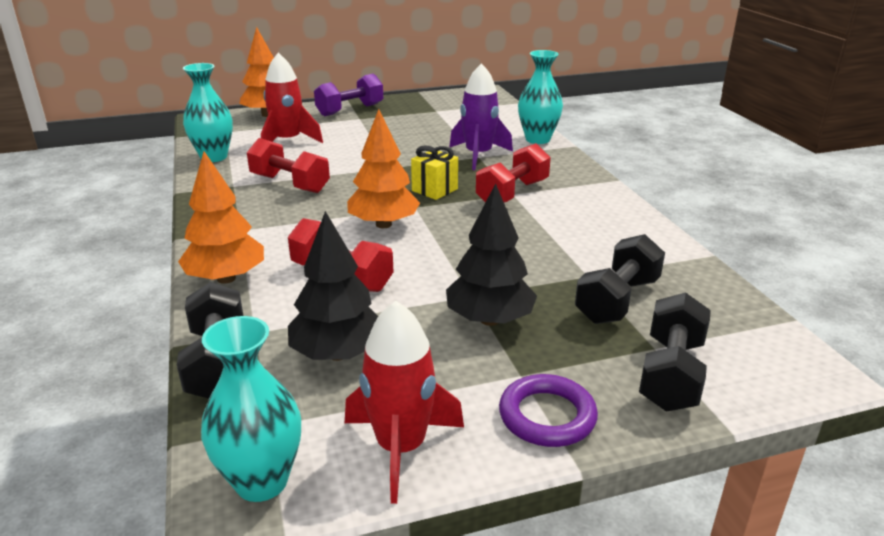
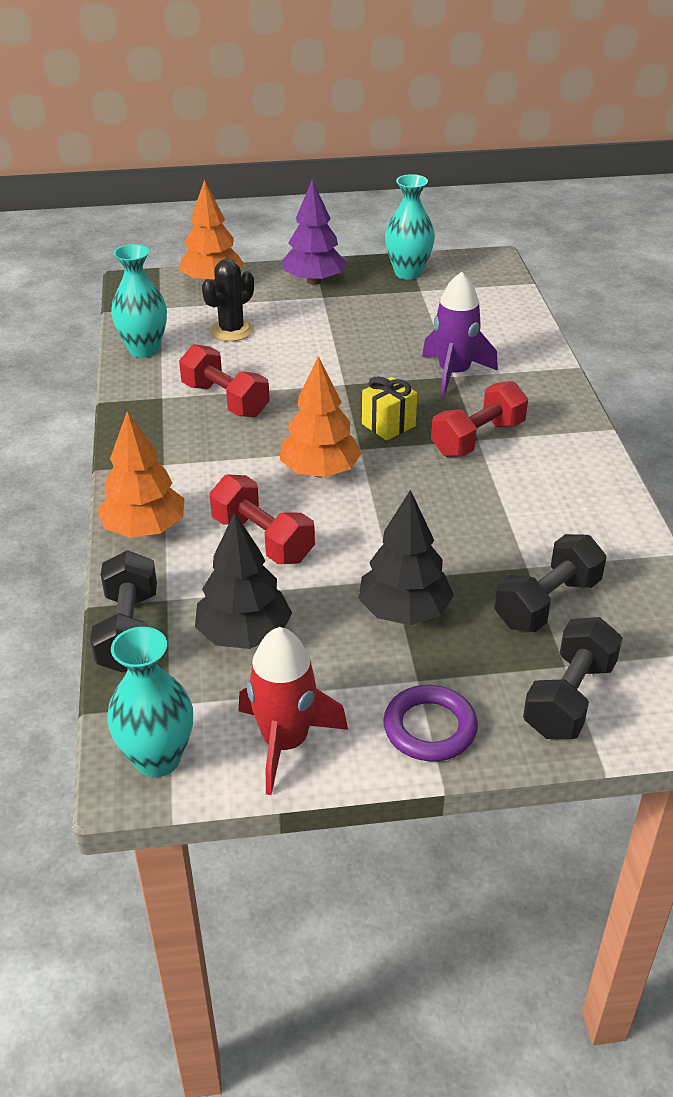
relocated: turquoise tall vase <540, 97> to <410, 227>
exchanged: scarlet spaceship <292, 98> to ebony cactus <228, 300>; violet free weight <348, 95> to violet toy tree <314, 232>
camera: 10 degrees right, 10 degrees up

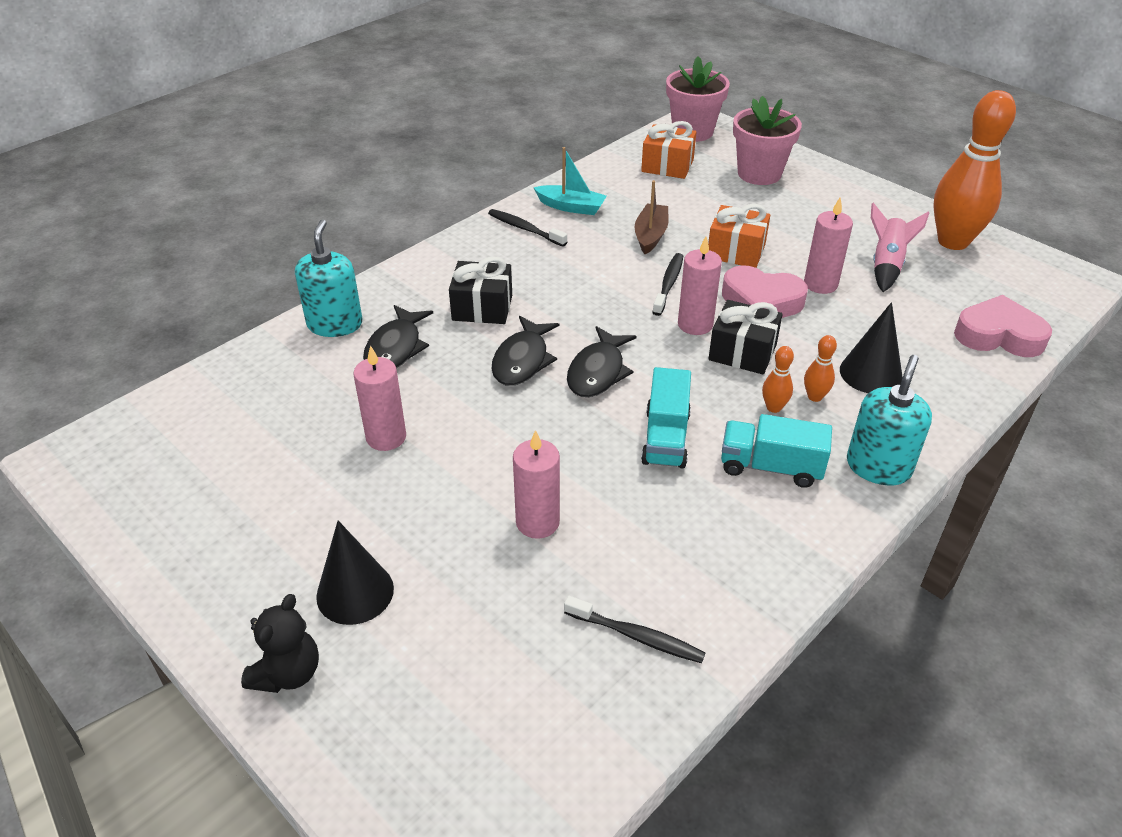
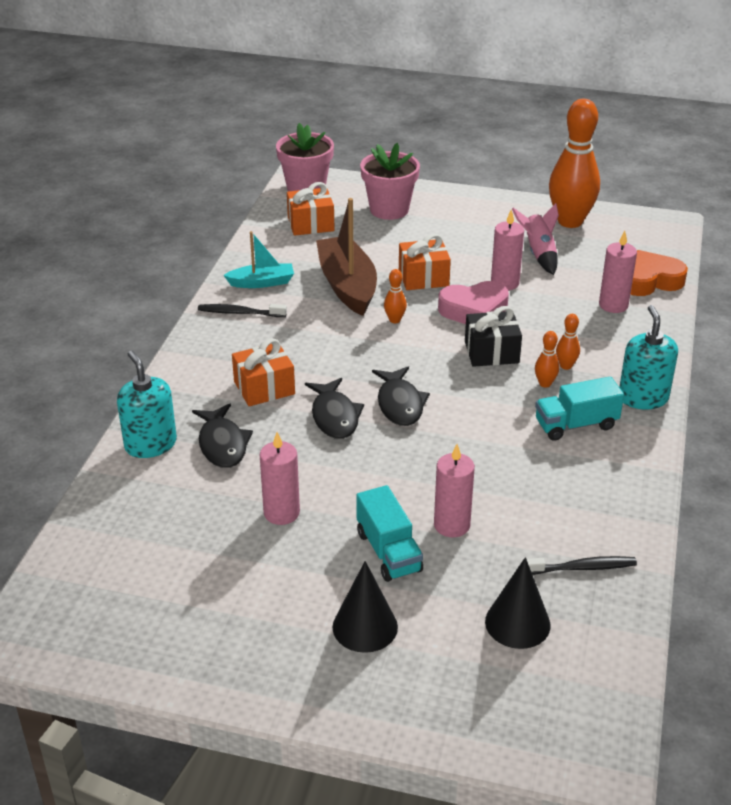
missing: ebony stuffed bear <280, 643>
relocated: turquoise lorry <666, 417> to <389, 533>; pink candle <700, 285> to <618, 272>; ebony solid cone <871, 347> to <518, 603>
exchanged: ebony dental brush <667, 284> to bright orange tenpin <395, 296>
colour: ebony wrapped gift <480, 290> to bright orange wrapped gift <263, 372>; pink heart shape <1003, 326> to bright orange heart shape <659, 273>
size: dark brown toy boat <652, 217> = <346, 257> x1.77
camera: 30 degrees left, 5 degrees down

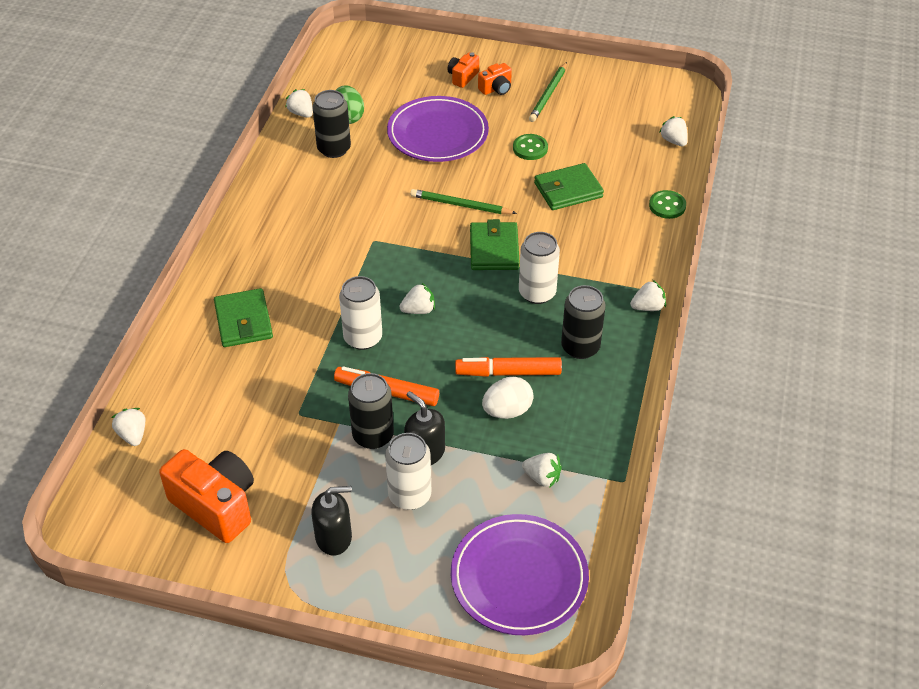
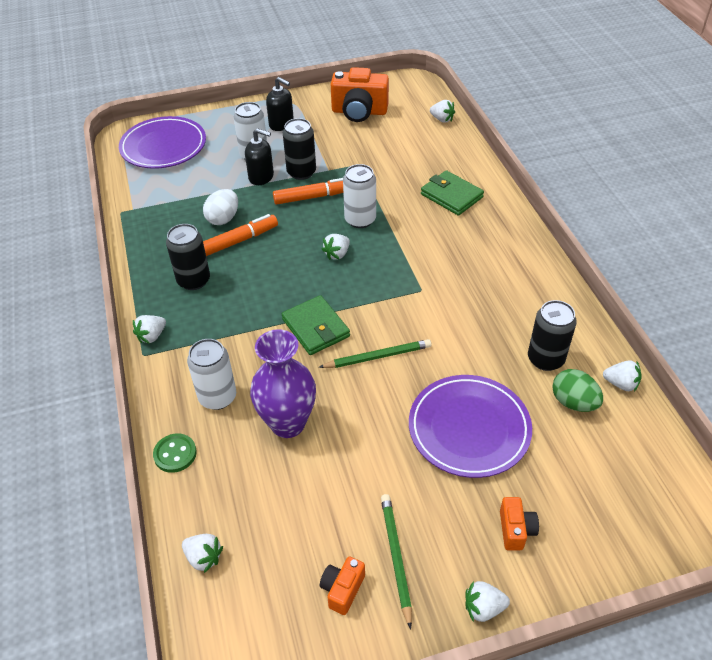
missing: leaf-green shirt button <530, 147>
relocated: bright orange camera <495, 79> to <342, 586>; white soda can <539, 268> to <211, 374>; white strawberry <542, 470> to <487, 601>
exchanged: leaf-green billfold <569, 186> to violet tall vase <283, 383>
spun: ebony pump bottle <332, 521> = <280, 104> 105 degrees counterclockwise
camera: 150 degrees right, 0 degrees up

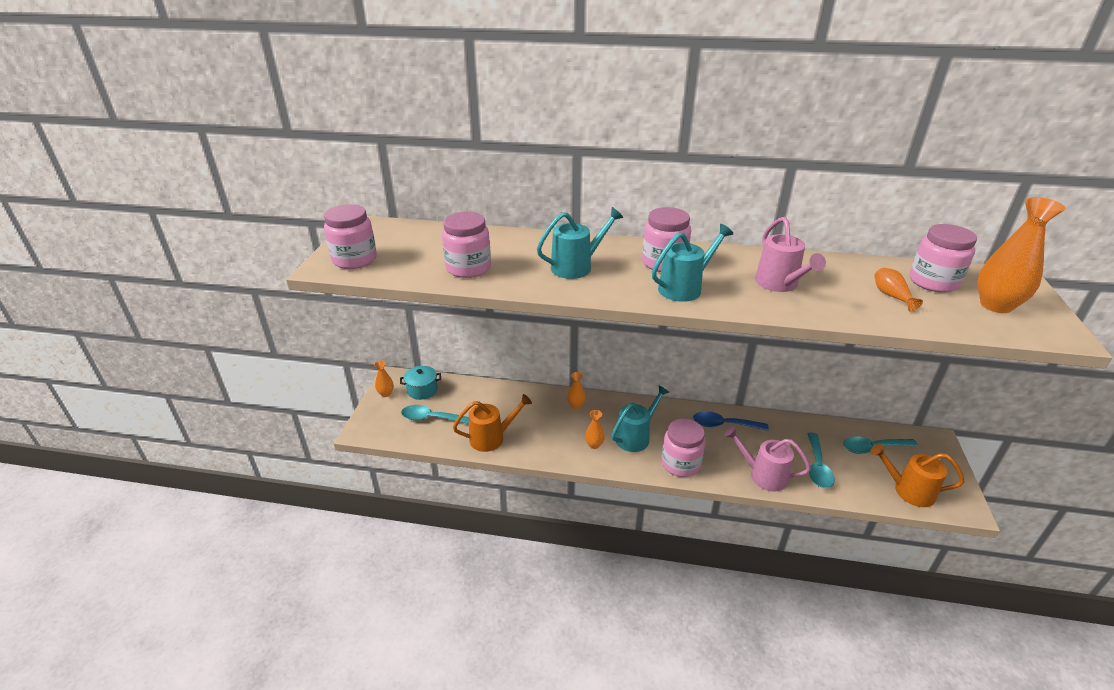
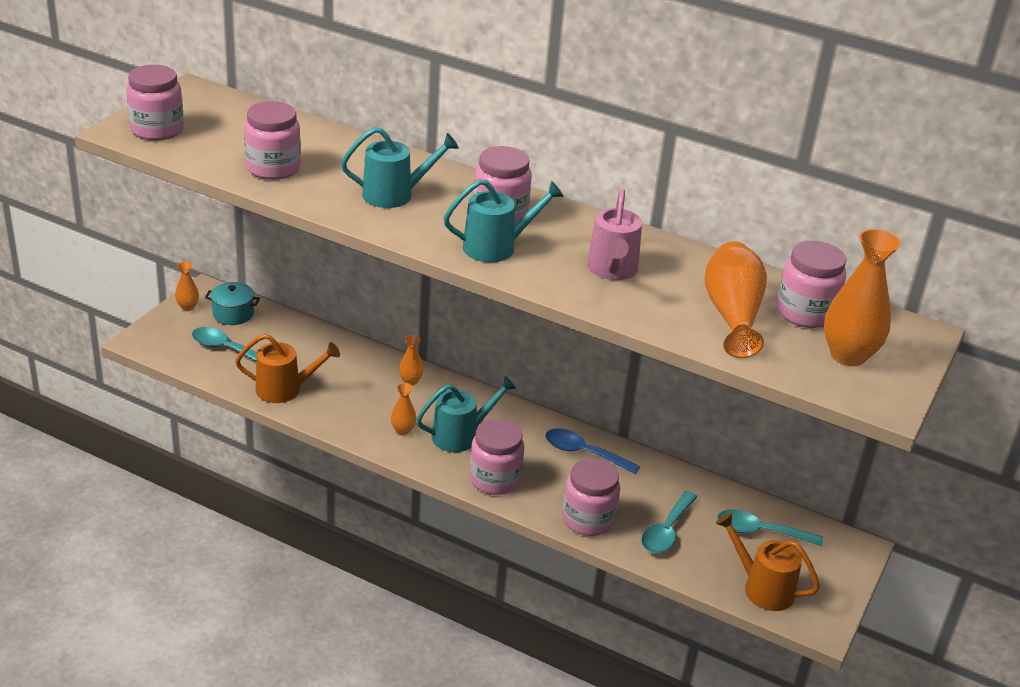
exchanged: pink watering pot <767, 459> to pink jam jar <591, 497>
size: bright orange tall vase <898, 290> = <736, 299> x2.00
camera: 15 degrees right, 0 degrees up

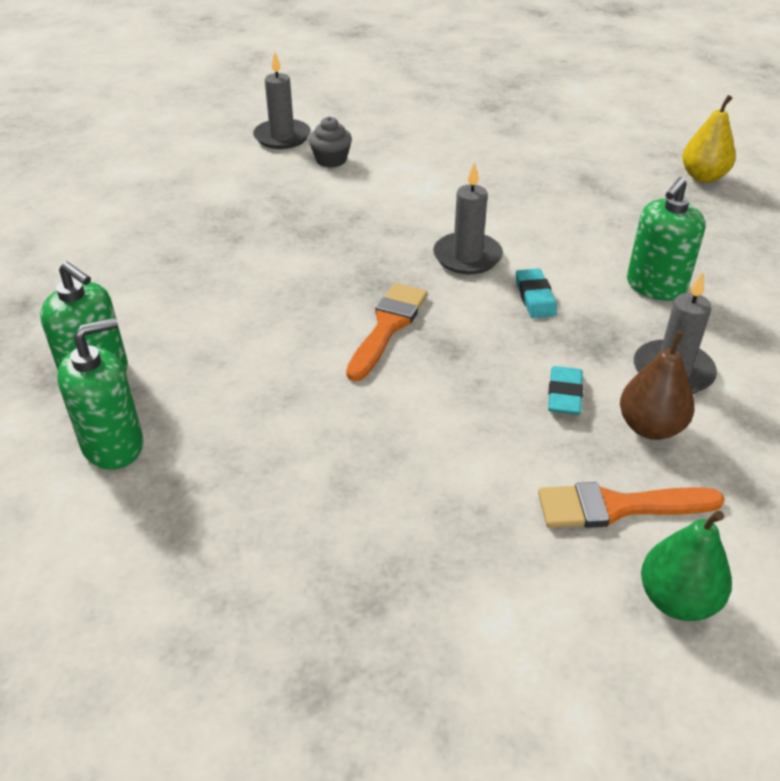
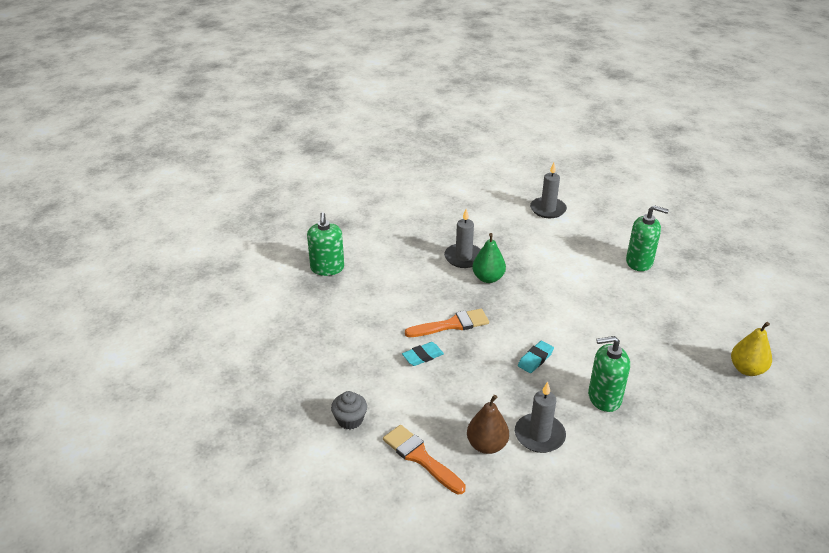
relocated: leaf-green pump bottle <100, 393> to <647, 238>; grey fairy cake <330, 142> to <349, 410>; grey candle <468, 218> to <462, 238>; turquoise eraser <565, 390> to <423, 354>; leaf-green pear fruit <686, 566> to <489, 258>
camera: 50 degrees right, 5 degrees down

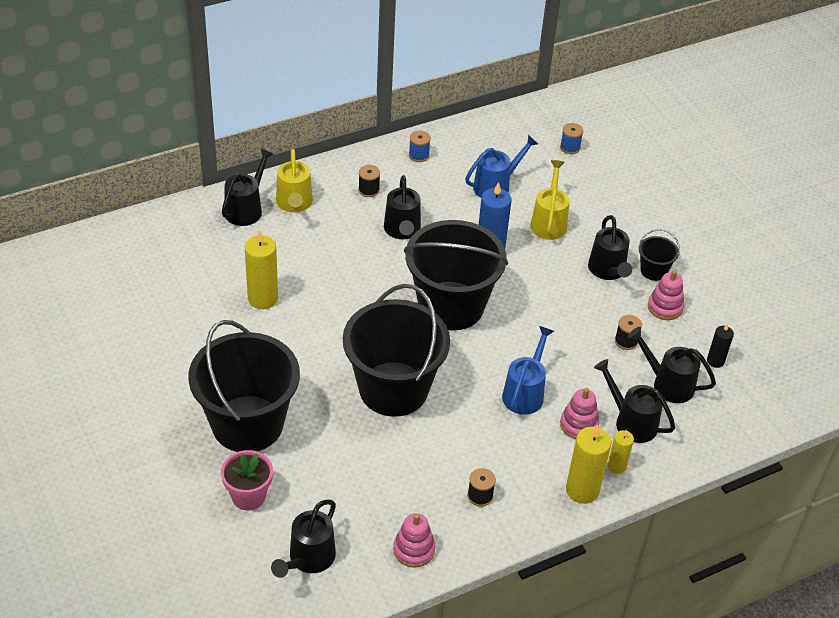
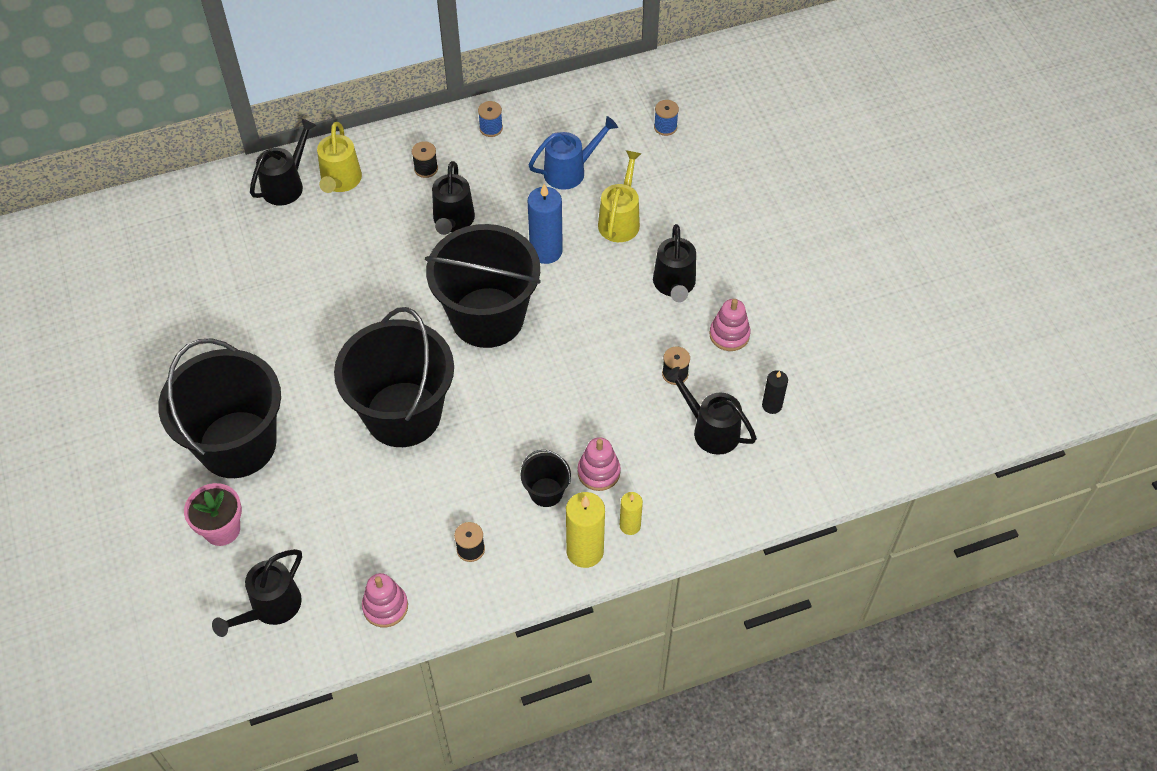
missing: golden candle <261, 269>; royal blue watering pot <528, 370>; ebony watering pot <634, 401>
relocated: ebony pail <659, 255> to <546, 478>
camera: 10 degrees right, 10 degrees up

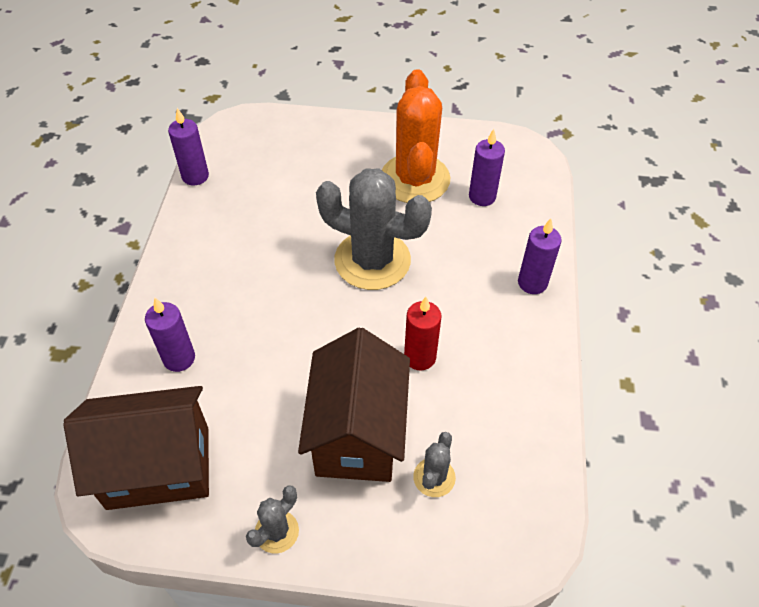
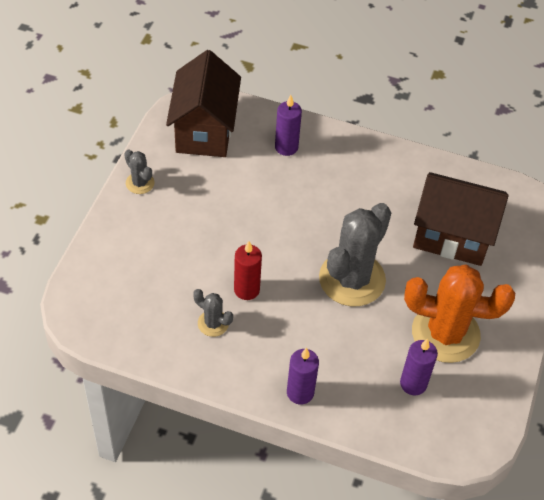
missing: violet candle <188, 146>
relocated: dark brown cottage <354, 405> to <461, 219>; grey cactus <434, 464> to <213, 313>
camera: 100 degrees right, 0 degrees up

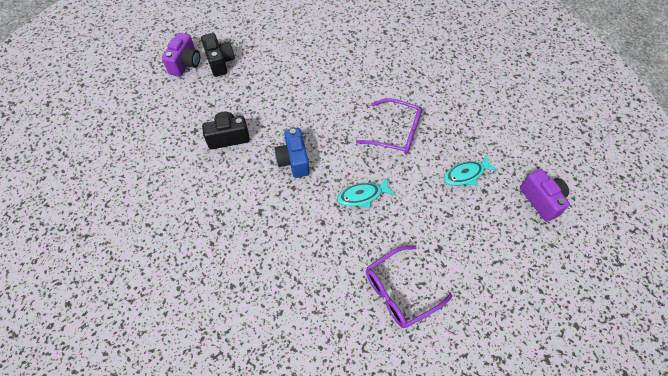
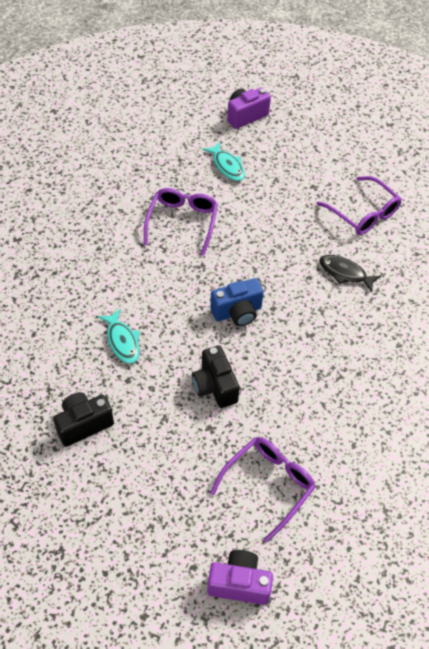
appeared: violet spectacles <263, 489>; ebony toy fish <350, 273>
relocated: violet camera <181, 55> to <240, 577>; turquoise toy fish <366, 192> to <119, 336>
camera: 100 degrees left, 5 degrees down

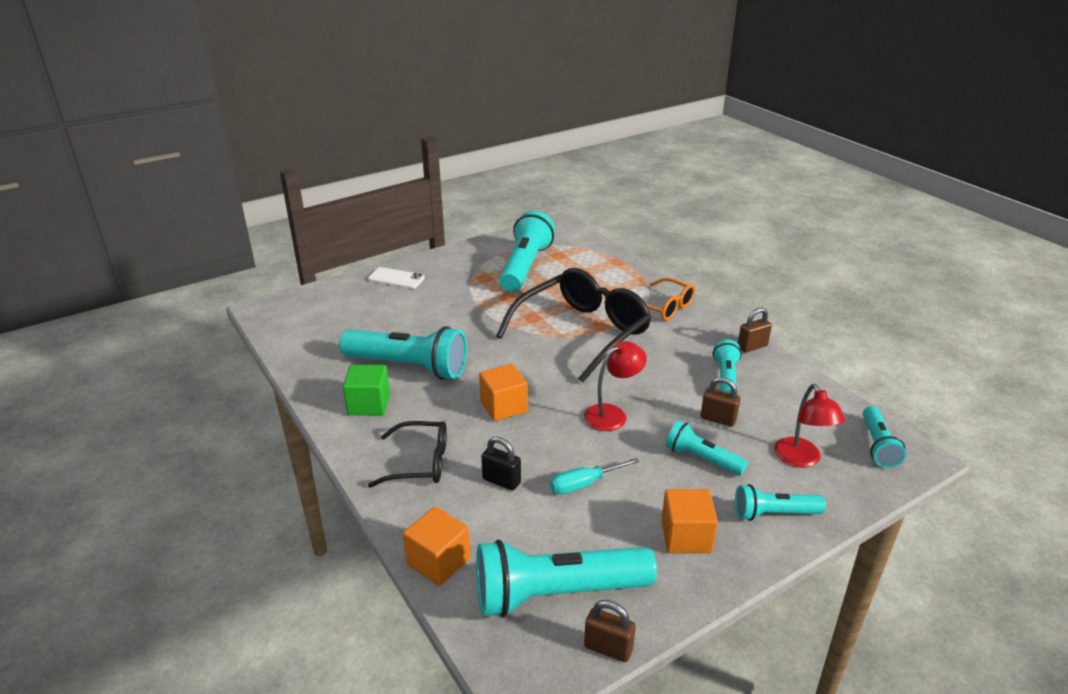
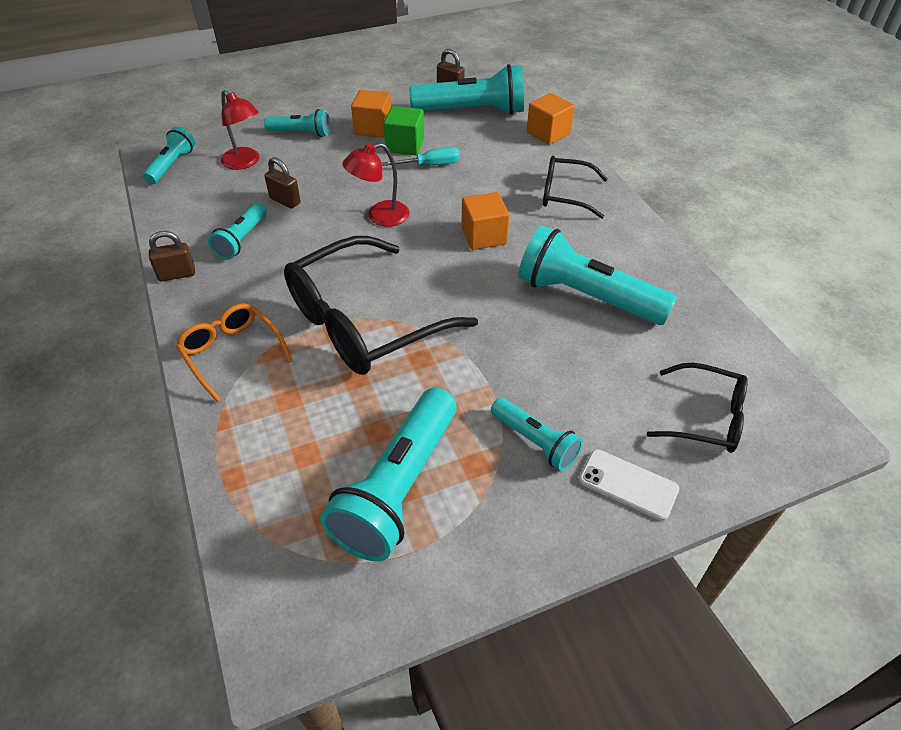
missing: ebony padlock <501, 464>
appeared: ebony spectacles <697, 408>
relocated: leaf-green solid cube <366, 390> to <404, 130>; turquoise torch <707, 448> to <537, 434>
spun: scarlet reading lamp <809, 426> = <240, 130> 135 degrees clockwise
camera: 170 degrees left, 15 degrees up

